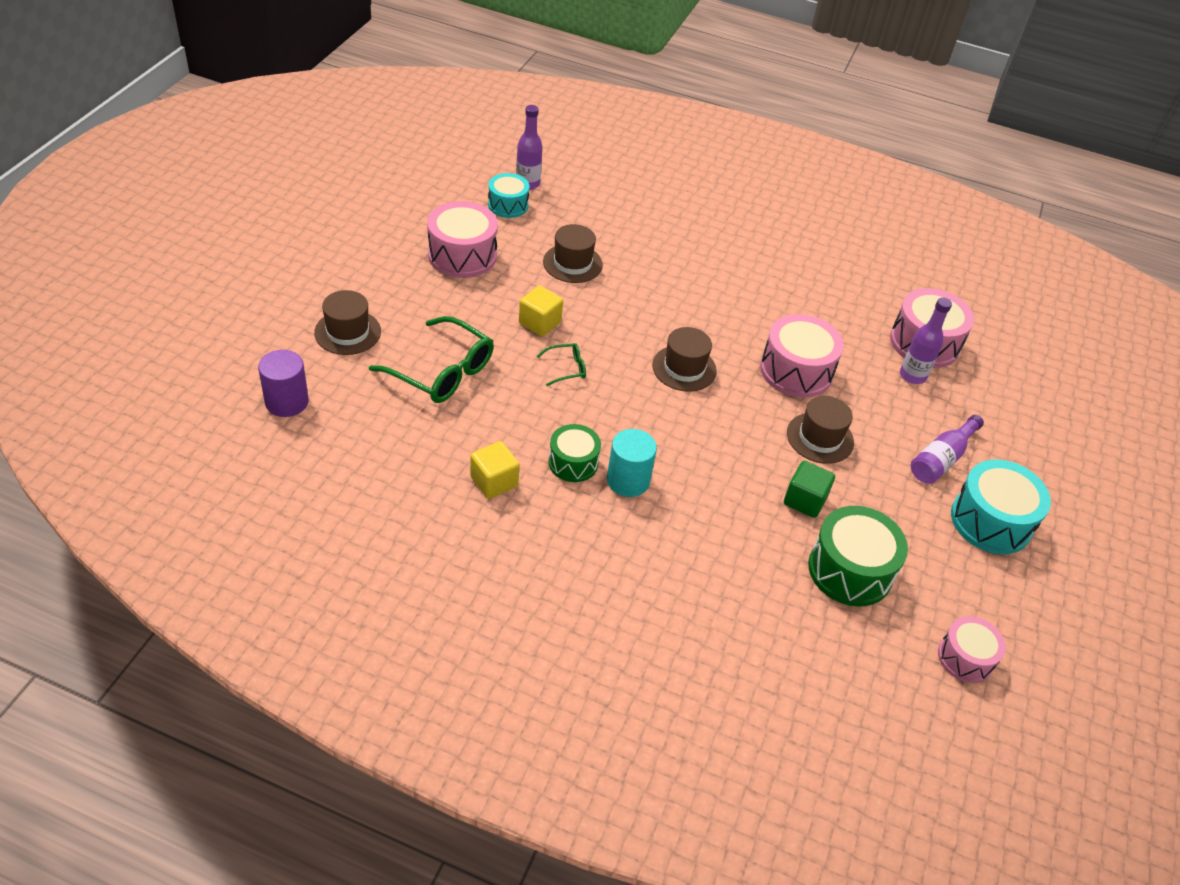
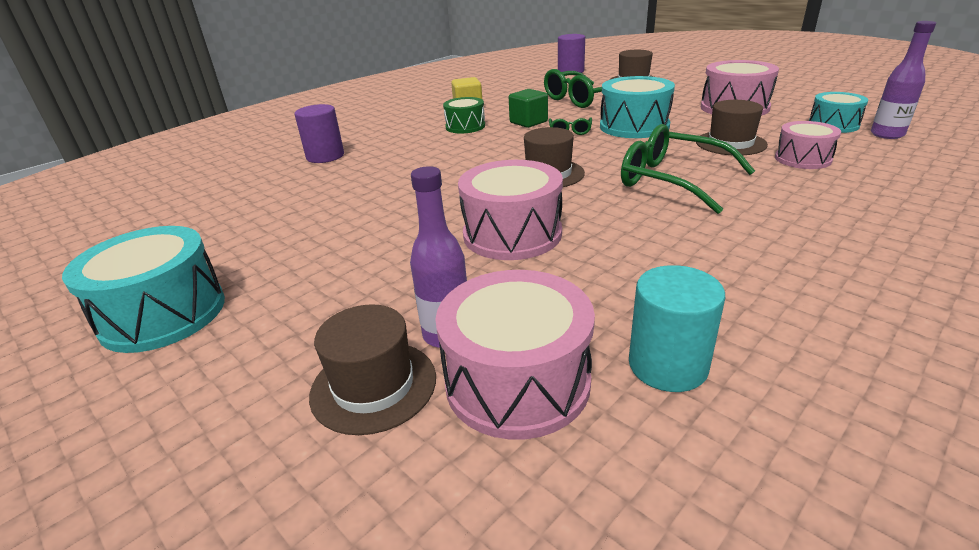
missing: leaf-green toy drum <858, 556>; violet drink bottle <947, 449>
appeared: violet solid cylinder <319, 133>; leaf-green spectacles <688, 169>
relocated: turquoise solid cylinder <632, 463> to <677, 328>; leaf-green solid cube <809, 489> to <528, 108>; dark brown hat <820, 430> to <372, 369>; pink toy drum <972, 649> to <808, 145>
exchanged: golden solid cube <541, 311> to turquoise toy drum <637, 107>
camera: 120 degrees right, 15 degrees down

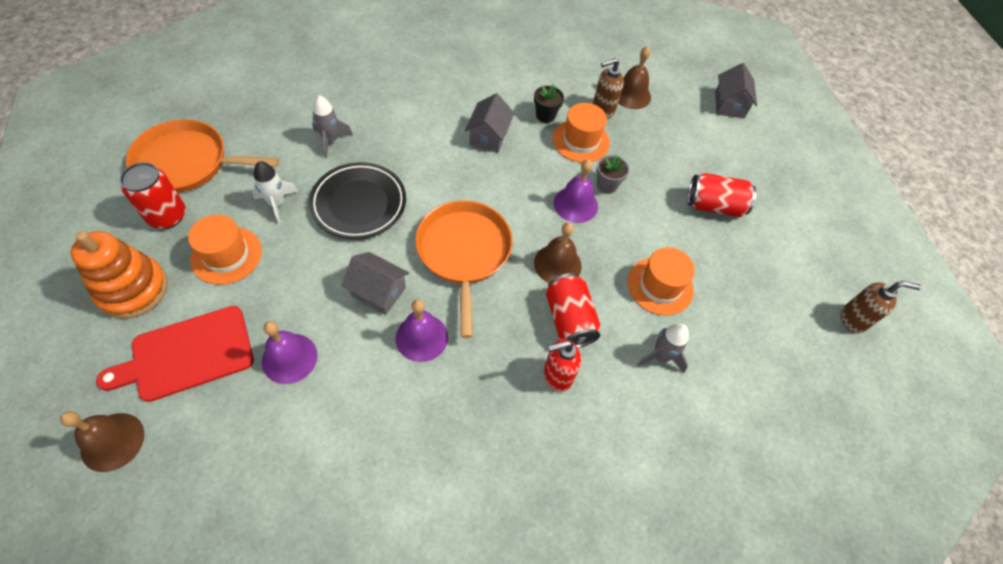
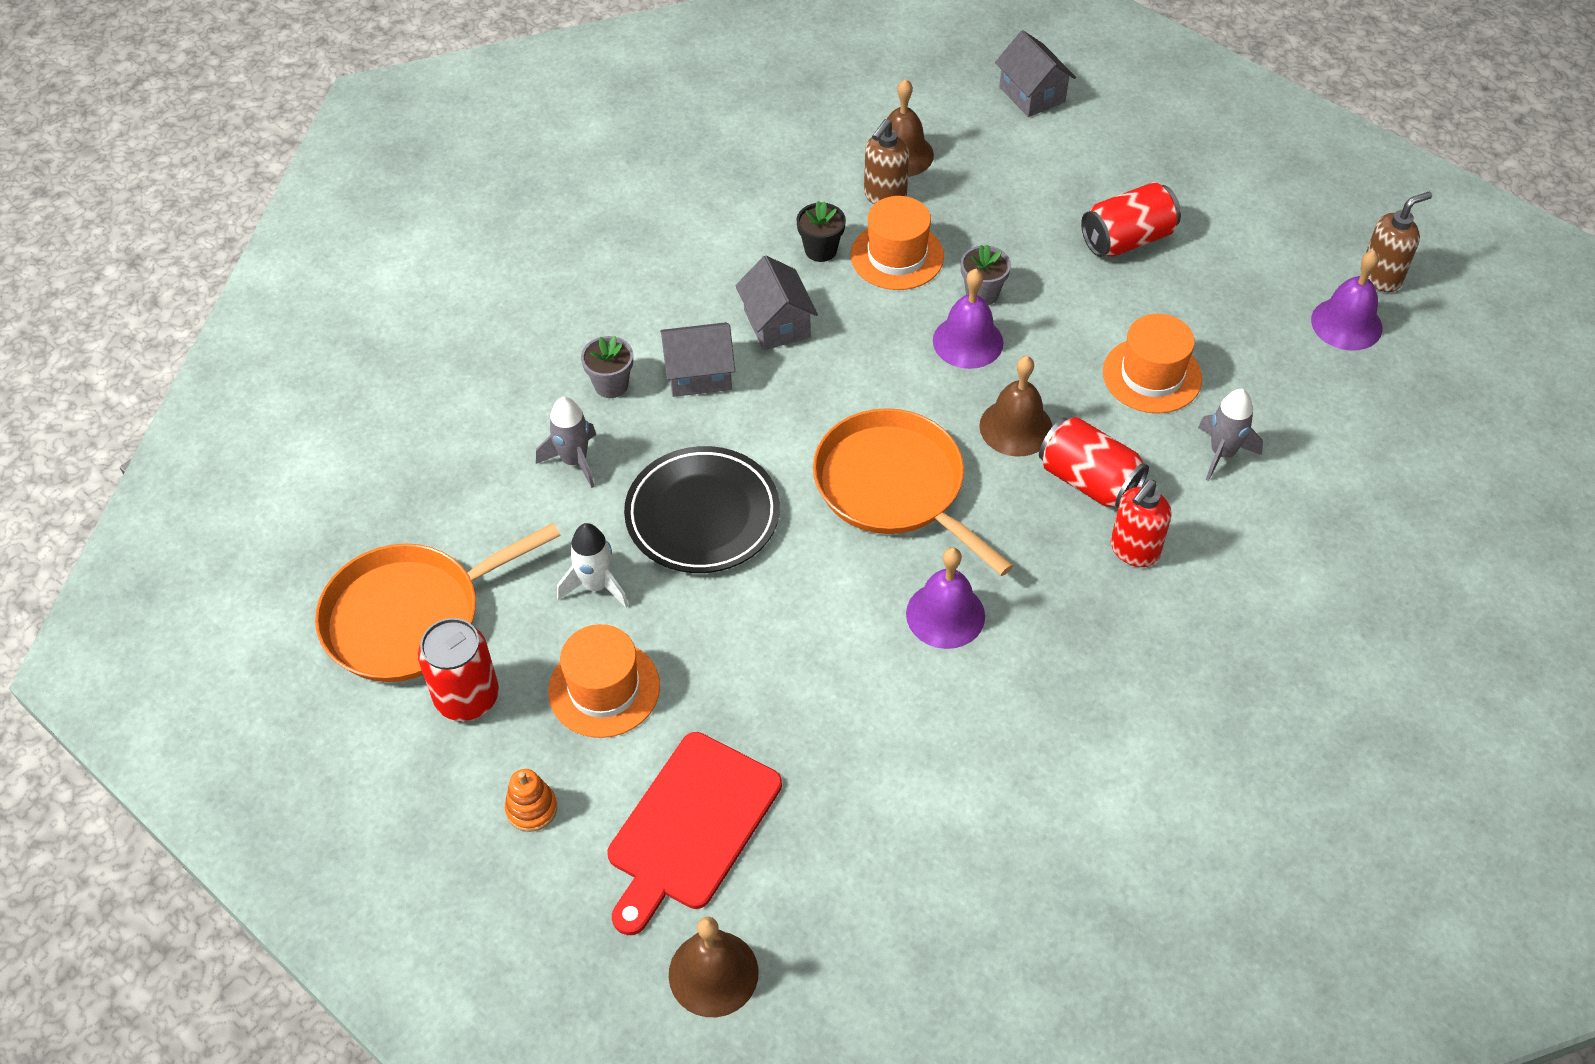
appeared: grey plant pot <607, 367>
relocated: violet bell <290, 352> to <1346, 300>; grey cottage <375, 283> to <697, 359>
size: bright orange ring stacker <119, 275> = <531, 800> x0.47
camera: 30 degrees left, 5 degrees down

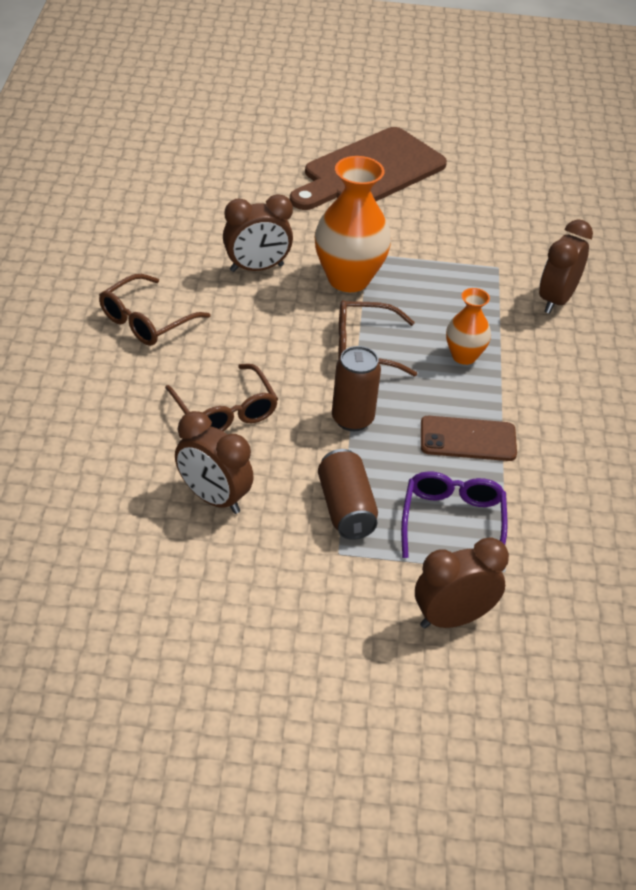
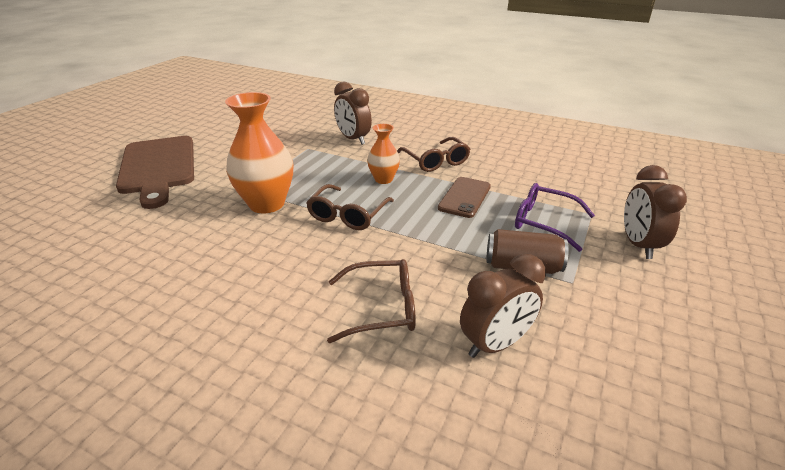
missing: dark brown bedside clock <258, 233>; dark brown soda can <356, 388>
relocated: dark brown spectacles <154, 310> to <433, 154>
camera: 65 degrees left, 10 degrees down

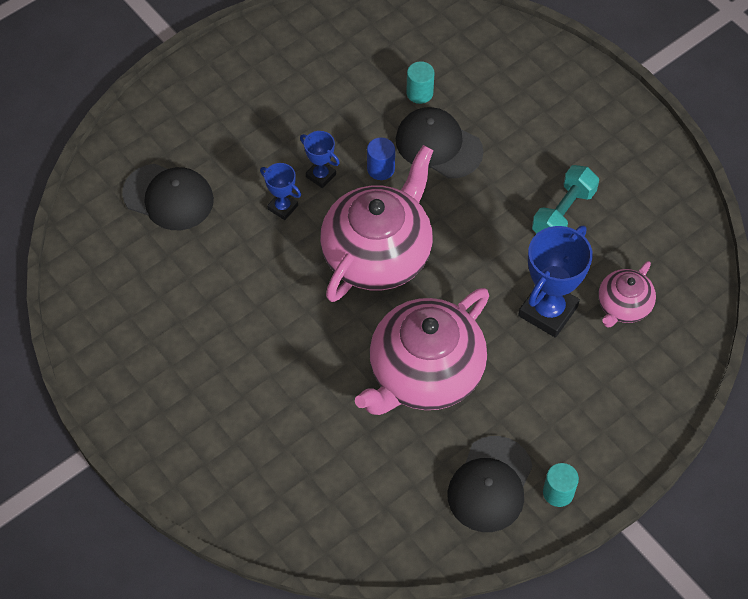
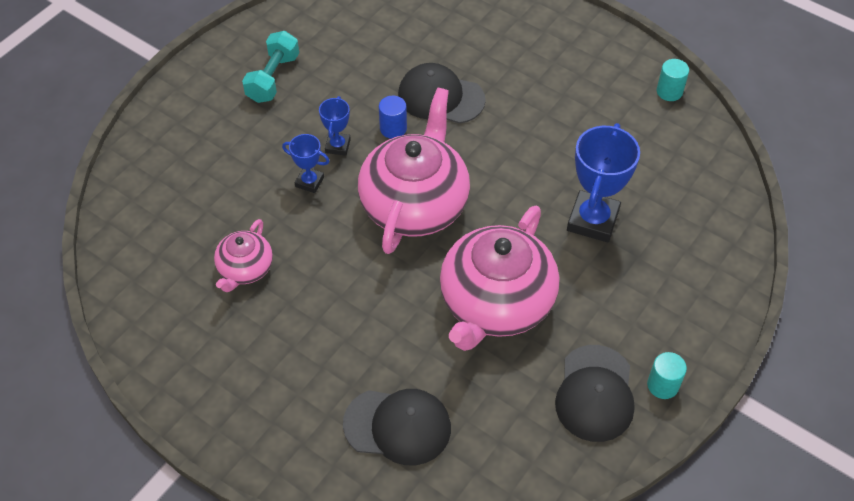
relocated: ebony peaked cap <168, 197> to <397, 427>; turquoise solid cylinder <420, 82> to <672, 80>; turquoise free weight <565, 199> to <270, 67>; pink teapot <627, 294> to <243, 255>
spun: royal blue prize cup <320, 159> = <335, 126> 75 degrees clockwise
camera: 15 degrees left, 5 degrees down

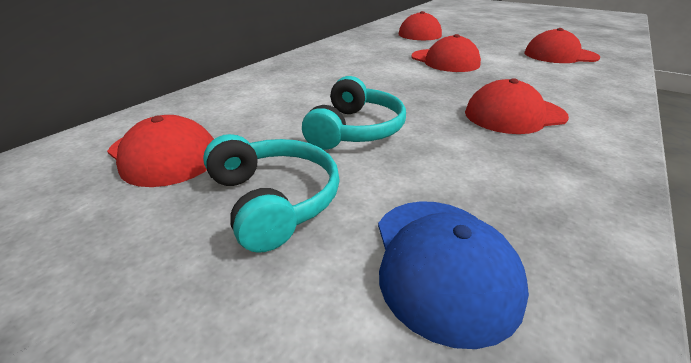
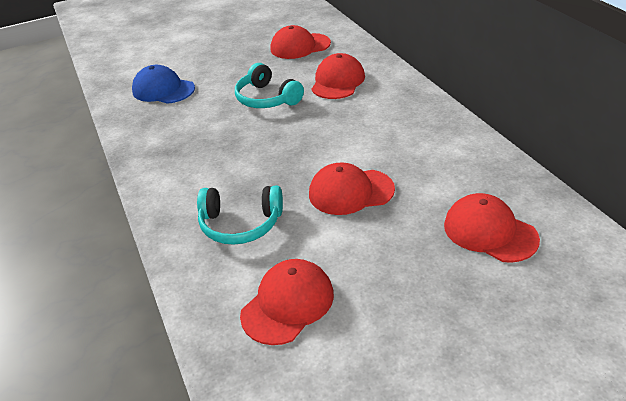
relocated: turquoise headset <271, 193> to <240, 215>; scarlet peaked cap <517, 106> to <338, 76>
camera: 125 degrees right, 5 degrees up

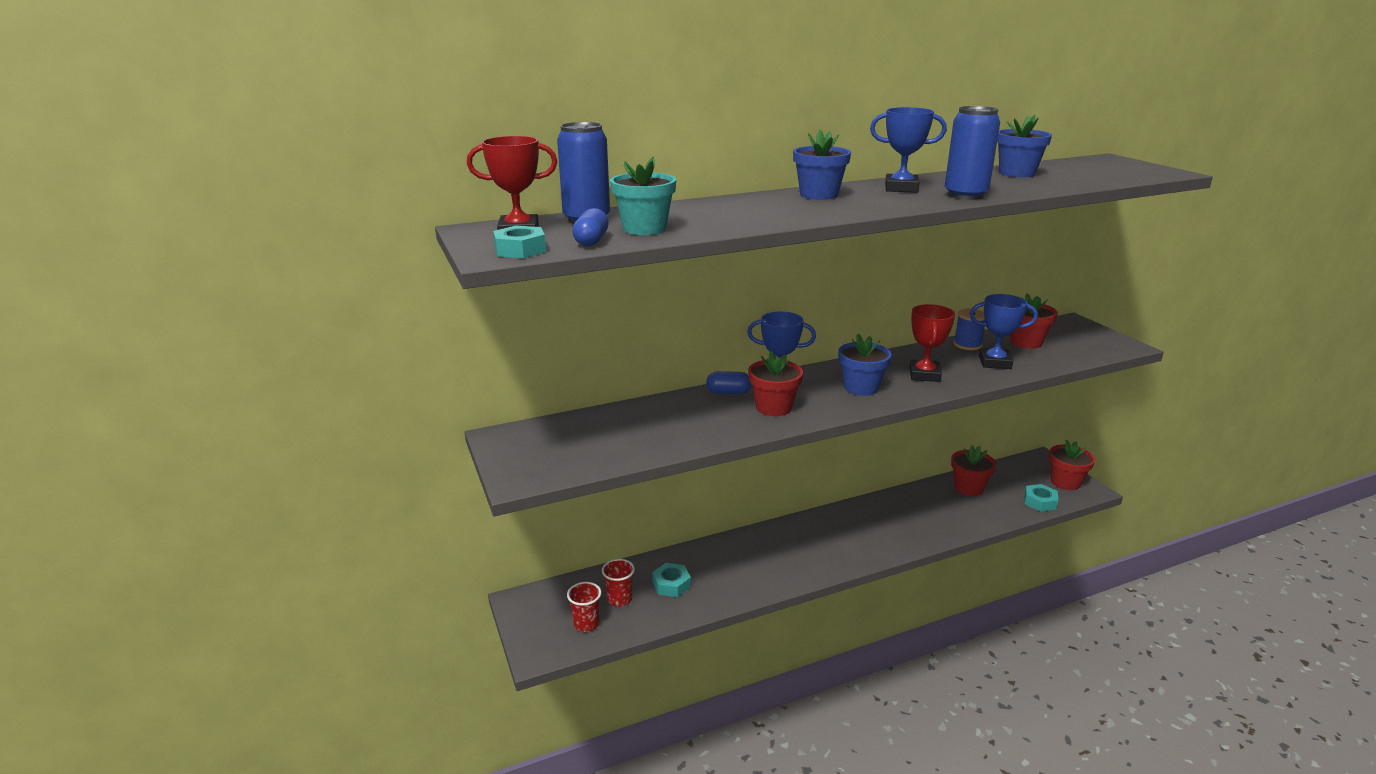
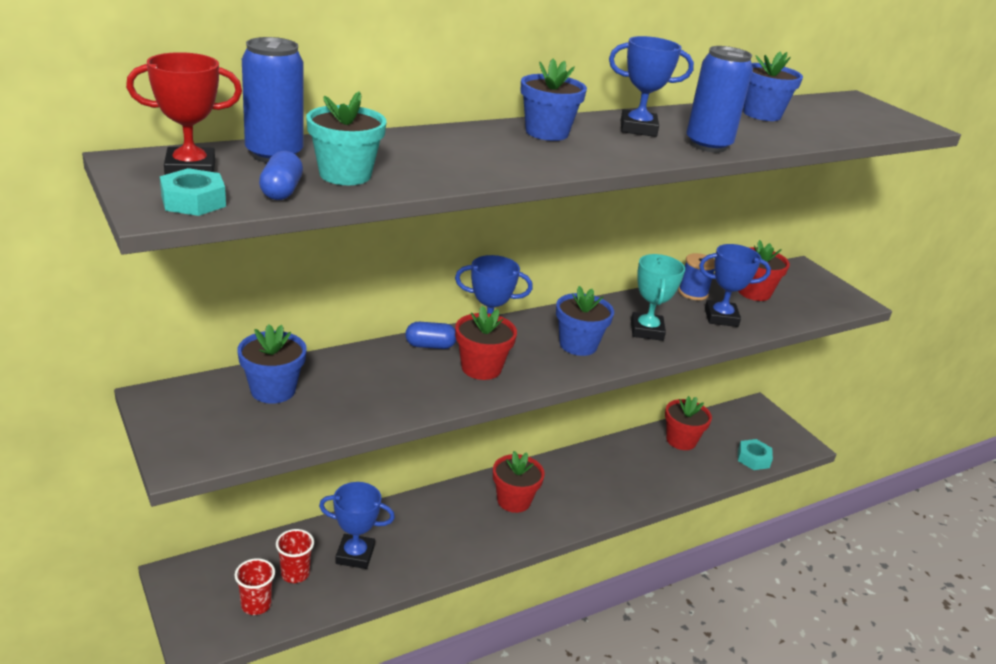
appeared: royal blue plant pot <272, 364>
relocated: scarlet plant pot <1072, 464> to <519, 482>
exchanged: turquoise nut <671, 580> to royal blue prize cup <357, 525>
colour: scarlet prize cup <932, 343> to turquoise prize cup <658, 297>
camera: 10 degrees left, 5 degrees up

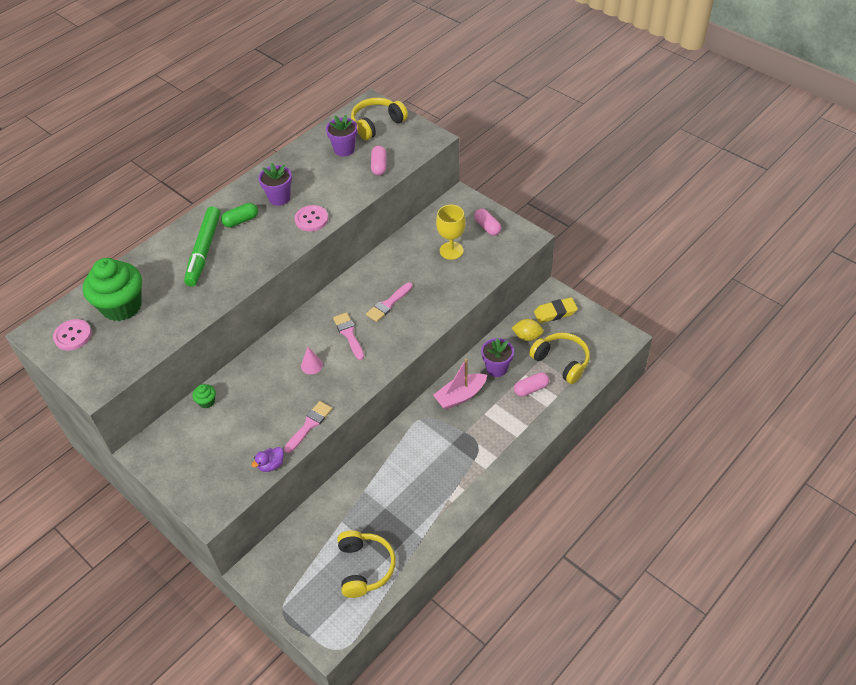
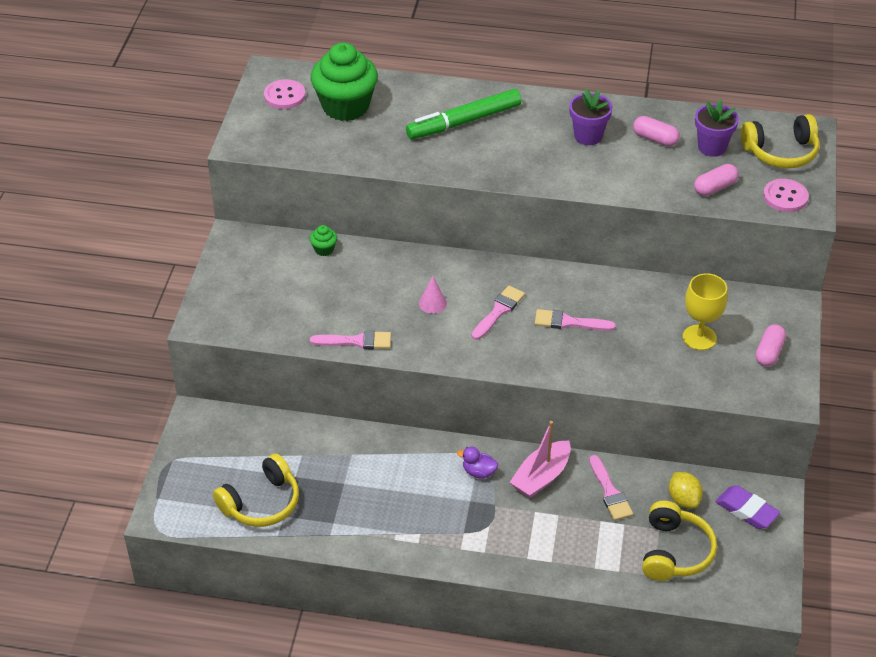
missing: leaf-green pill shape <239, 215>
relocated: violet duck <267, 459> to <477, 462>; pink shirt button <311, 218> to <786, 195>; pink pill shape <531, 384> to <656, 131>
exchanged: violet plant pot <497, 357> to pink paintbrush <611, 488>
colour: golden eraser <556, 310> to violet eraser <748, 507>
spun: golden headset <379, 119> = <780, 141> 150 degrees clockwise; pink toy boat <460, 384> = <540, 459> 75 degrees counterclockwise
camera: 55 degrees right, 5 degrees down

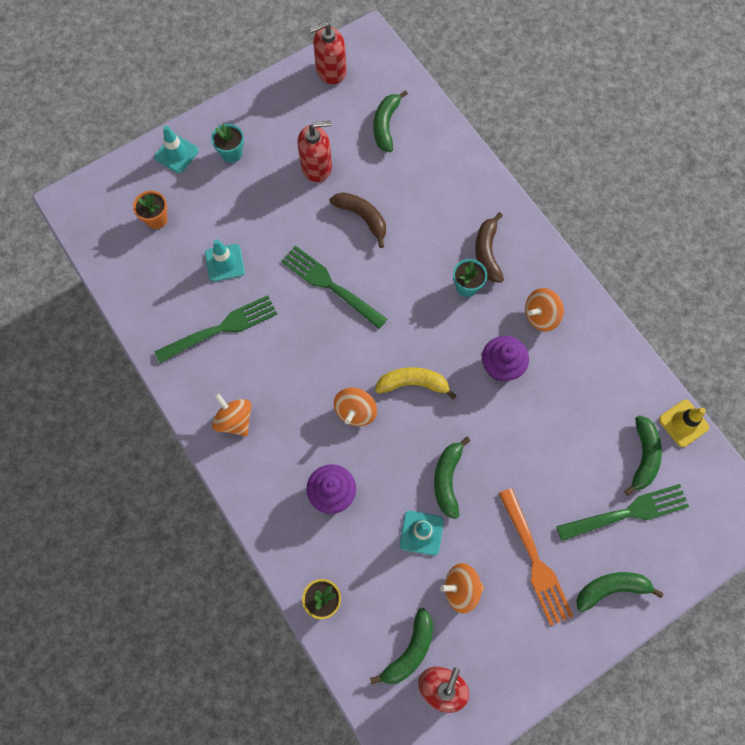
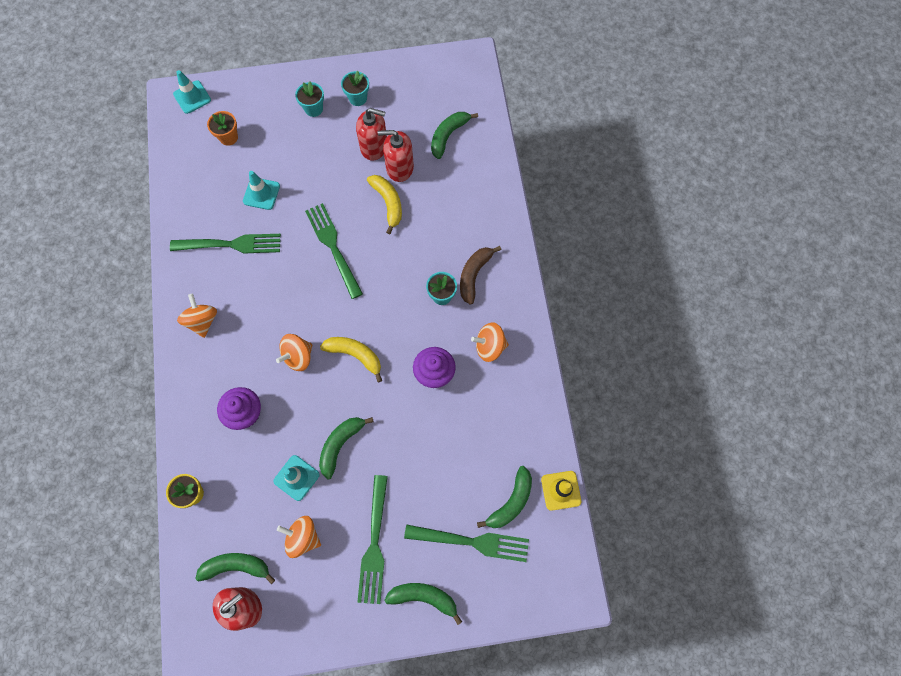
appeared: turquoise plant pot <355, 88>
relocated: turquoise traffic cone <176, 149> to <192, 92>; scarlet pump bottle <327, 53> to <396, 156>
colour: dark brown toy banana <357, 220> to golden toy banana <384, 204>; bright orange dinner fork <535, 557> to leaf-green dinner fork <372, 539>
spun: leaf-green toy banana <401, 646> = <235, 568> 150 degrees counterclockwise
camera: 25 degrees right, 0 degrees up

